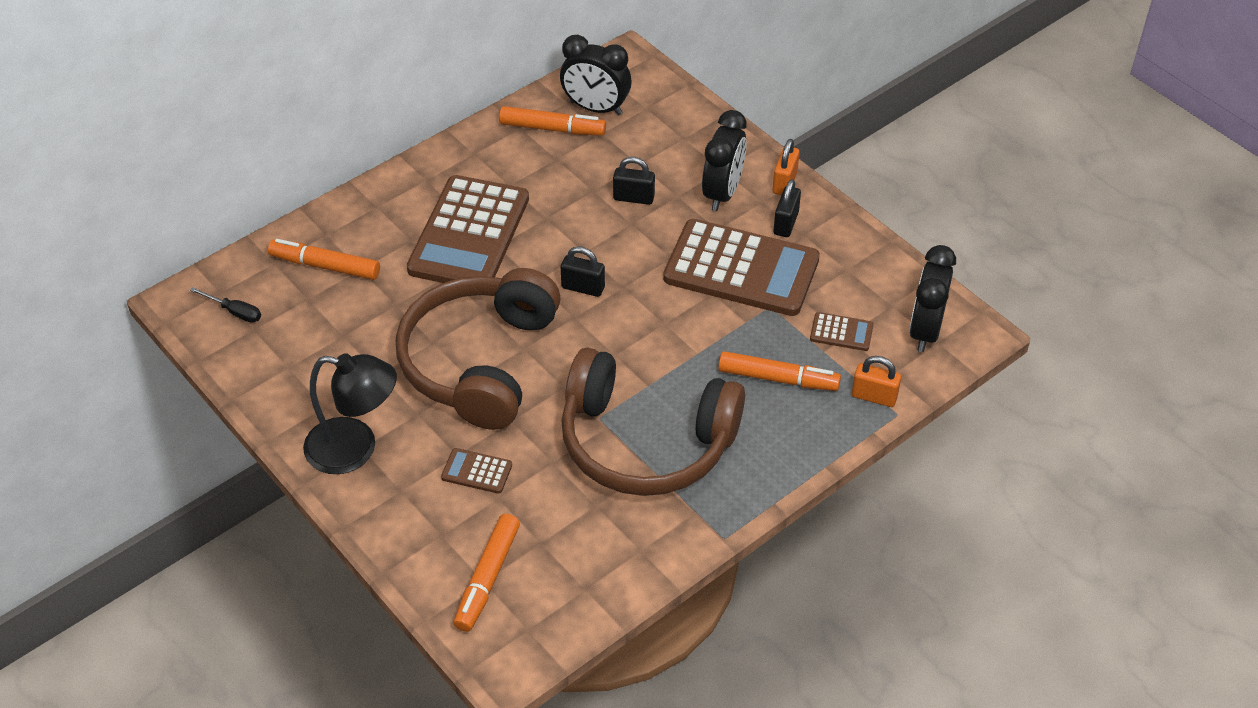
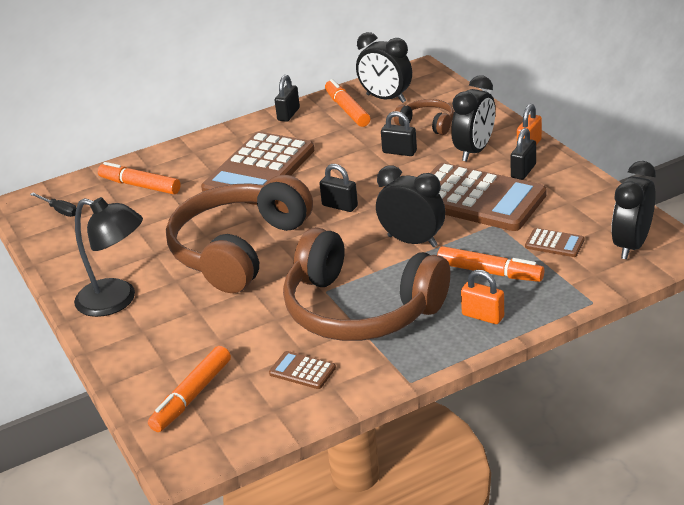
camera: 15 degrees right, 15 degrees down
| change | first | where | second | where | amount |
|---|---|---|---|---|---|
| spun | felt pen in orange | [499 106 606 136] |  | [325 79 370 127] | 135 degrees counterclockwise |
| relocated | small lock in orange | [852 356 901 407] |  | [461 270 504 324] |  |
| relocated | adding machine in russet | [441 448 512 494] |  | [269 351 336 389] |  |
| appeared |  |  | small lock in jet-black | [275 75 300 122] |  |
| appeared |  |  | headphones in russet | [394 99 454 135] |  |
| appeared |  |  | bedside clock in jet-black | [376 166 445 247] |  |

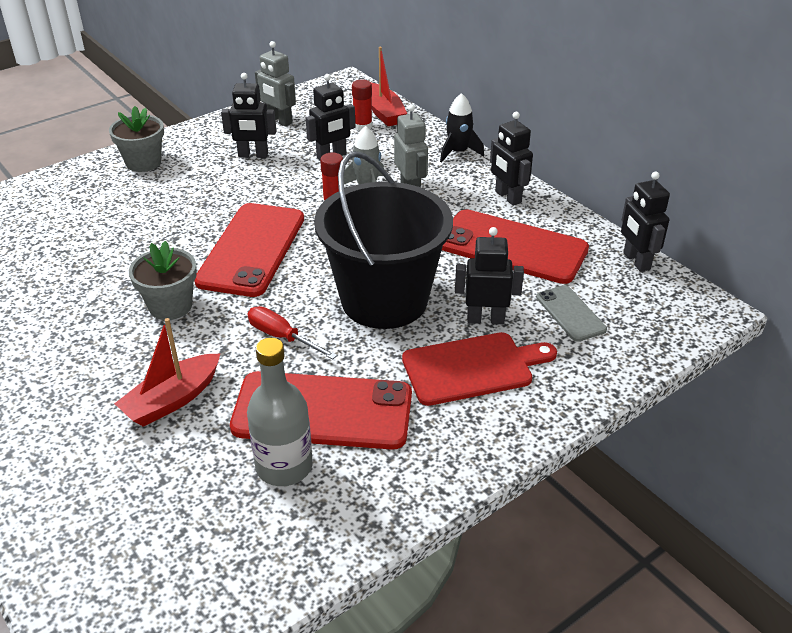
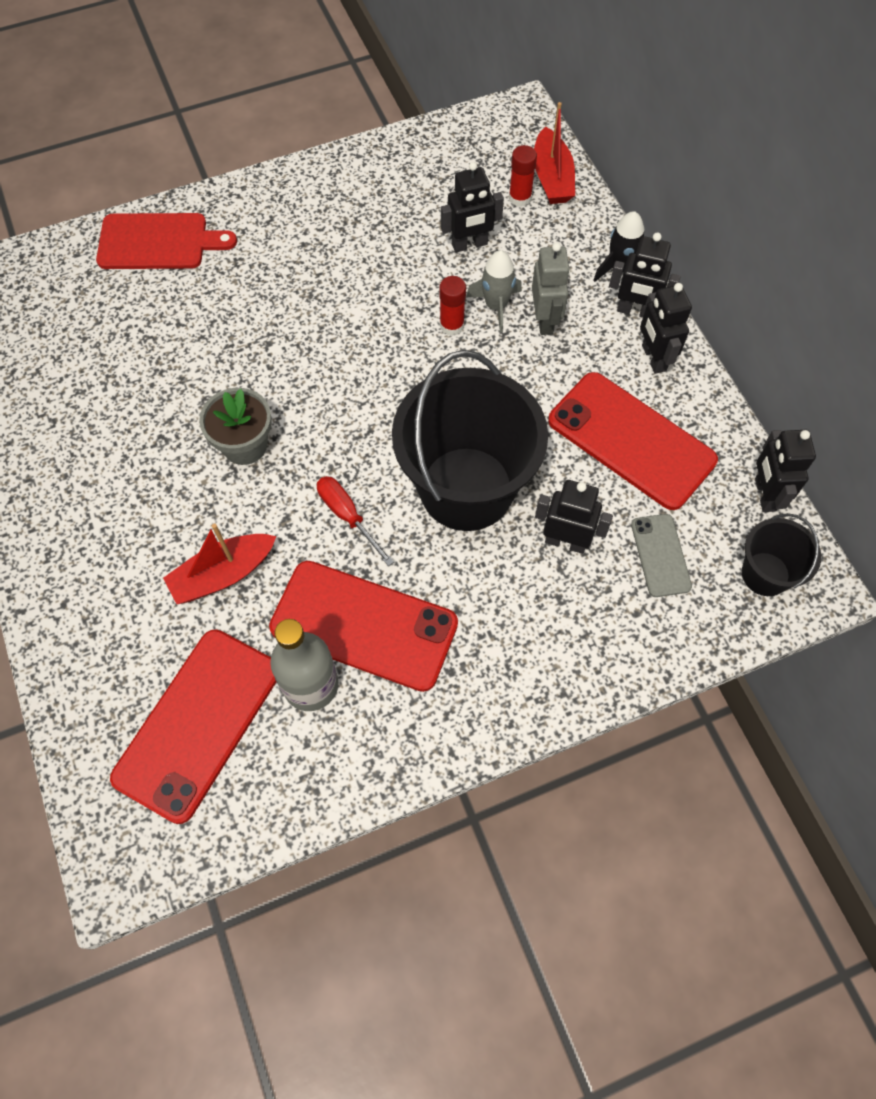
camera: 15 degrees right, 25 degrees up
| change | first | where | second | where | amount |
|---|---|---|---|---|---|
| missing | toy robot in gray | [255 41 296 127] |  |  |  |
| relocated | toy robot in jet-black | [221 73 276 158] |  | [609 233 680 318] |  |
| missing | plant pot in gray | [109 106 164 172] |  |  |  |
| relocated | smartphone in scarlet | [194 203 304 297] |  | [110 629 276 824] |  |
| relocated | bread board in scarlet | [402 332 557 406] |  | [96 213 237 269] |  |
| appeared |  |  | bucket in jet-black | [742 513 821 596] |  |

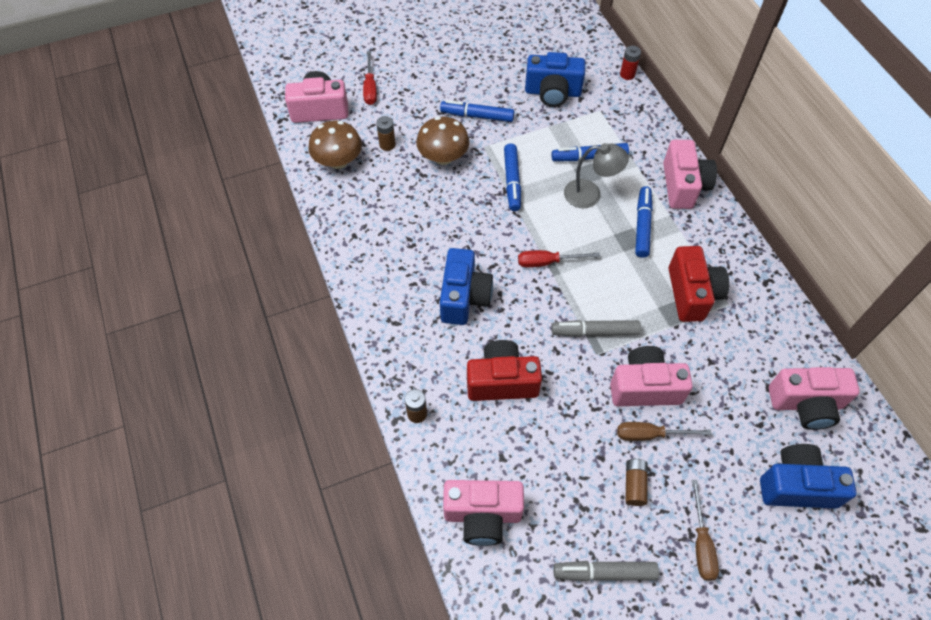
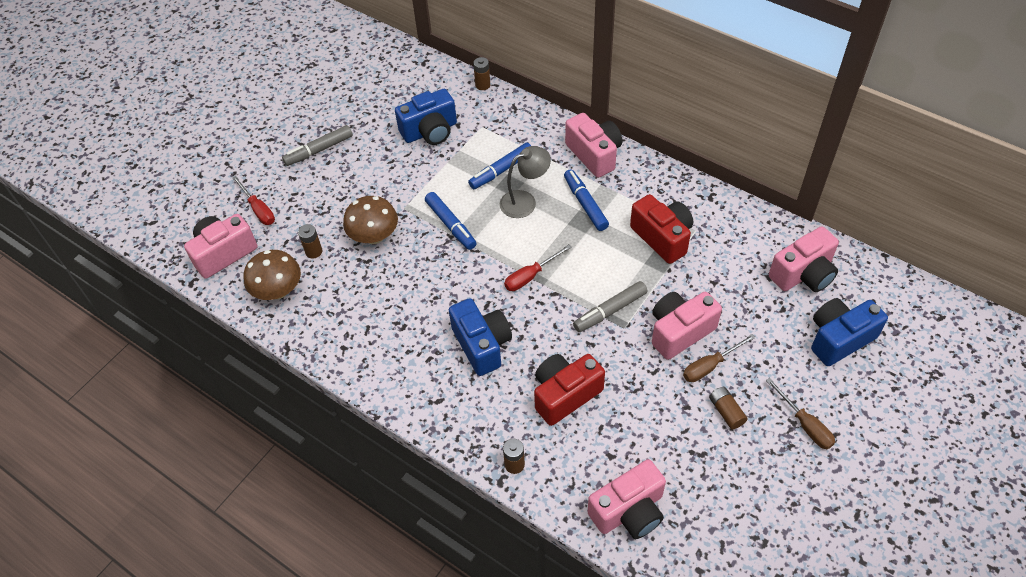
camera: 30 degrees left, 5 degrees down
| change | first | where | second | where | amount |
|---|---|---|---|---|---|
| colour | battery in scarlet | [620 46 641 80] | battery in russet | [473 57 490 90] |  |
| missing | felt pen in cobalt | [440 100 514 122] |  |  |  |
| relocated | felt pen in gray | [553 561 659 581] |  | [282 125 353 166] |  |

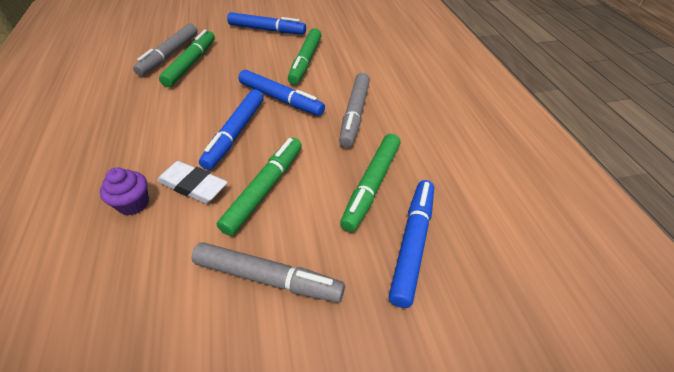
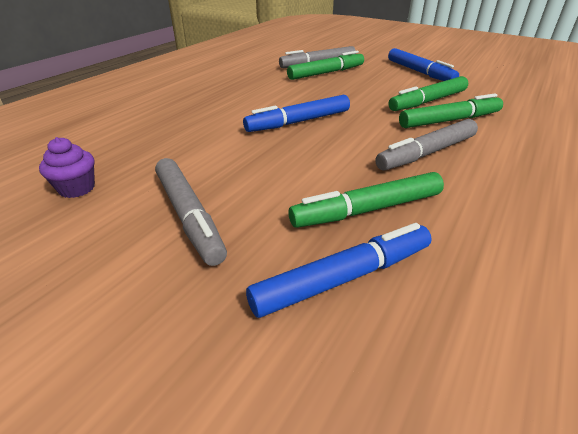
camera: 45 degrees right, 10 degrees down
| change | first | where | second | where | amount |
|---|---|---|---|---|---|
| missing | felt pen in cobalt | [238 70 325 116] |  |  |  |
| relocated | felt pen in green | [217 138 302 236] |  | [399 93 503 128] |  |
| missing | pencil eraser in pure white | [157 161 228 204] |  |  |  |
| relocated | cupcake in royal purple | [100 168 149 215] |  | [39 137 95 198] |  |

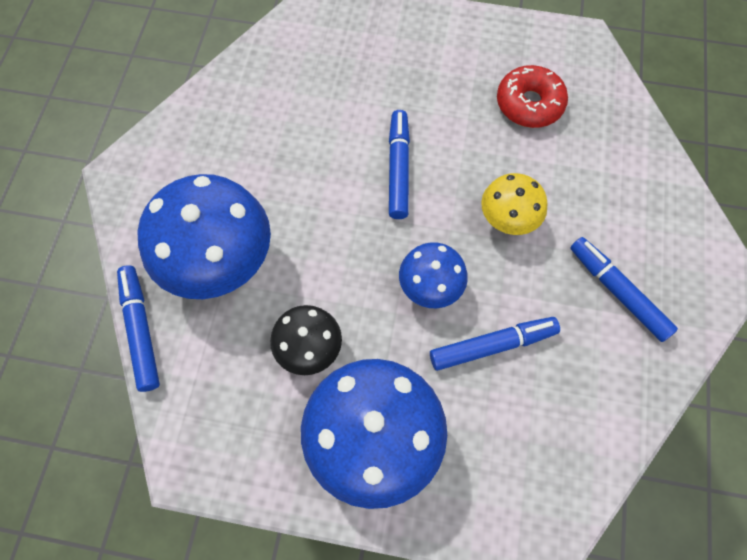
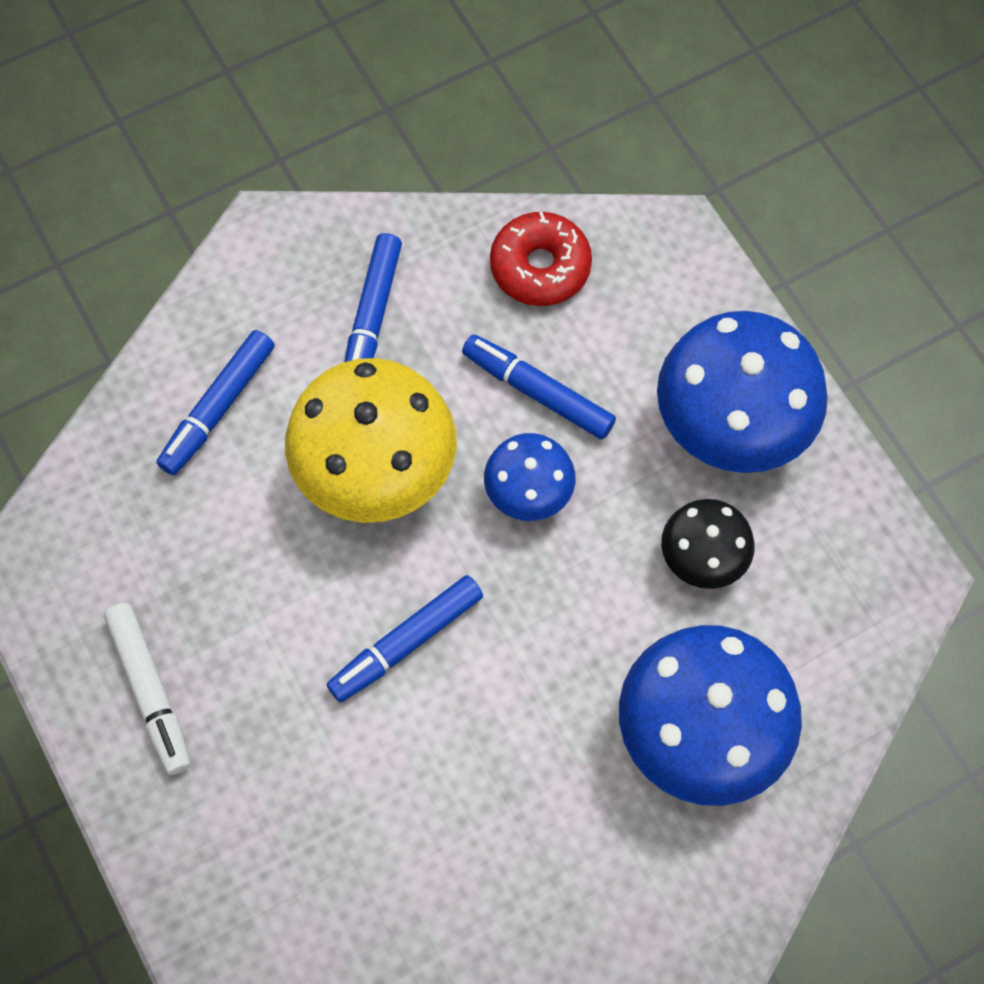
camera: 130 degrees left, 0 degrees up
| change | first | where | second | where | amount |
|---|---|---|---|---|---|
| relocated | donut in scarlet | [497 65 568 128] |  | [490 212 592 306] |  |
| size | mushroom in yellow | [481 173 548 235] |  | [285 358 457 523] | x1.84 |
| relocated | felt pen in cobalt | [117 265 160 392] |  | [156 330 275 475] |  |
| appeared |  |  | felt pen in pure white | [104 603 191 775] |  |

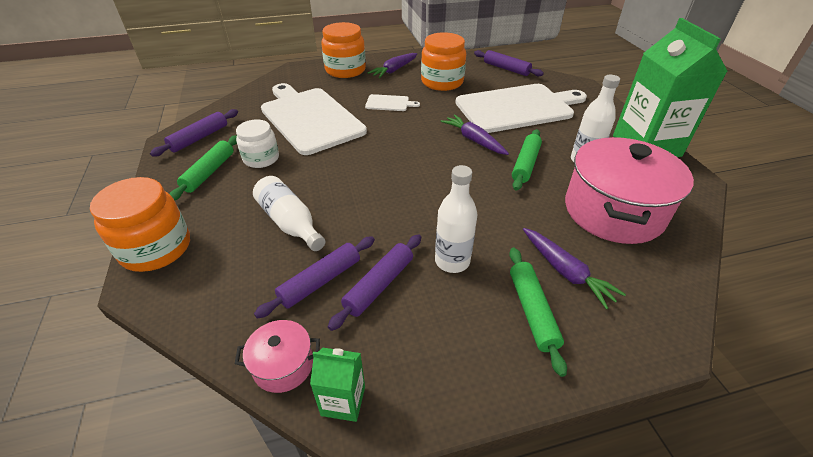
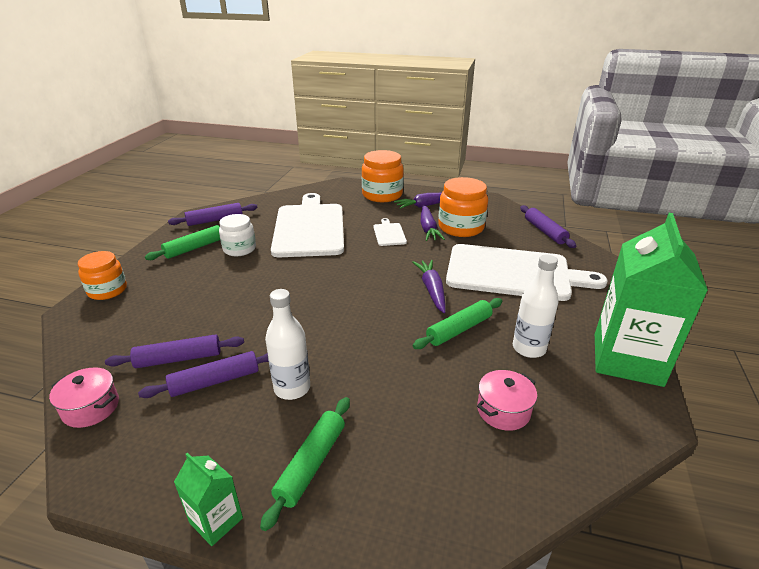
camera: 30 degrees right, 10 degrees down
| change | first | where | second | where | amount |
|---|---|---|---|---|---|
| spun | bread board in pure white | [365 94 420 111] |  | [373 218 407 246] | 135 degrees counterclockwise |
| size | stockpot in rose-pink | [565 137 694 244] |  | [477 370 537 431] | x0.45 |
| missing | drink bottle in pure white | [253 176 325 251] |  |  |  |
| size | jam jar in orange | [90 177 190 272] |  | [78 251 127 300] | x0.66 |
| relocated | carrot in royal purple | [523 228 626 309] |  | [421 205 445 241] |  |
| relocated | milk carton in green | [310 347 365 422] |  | [174 453 243 546] |  |

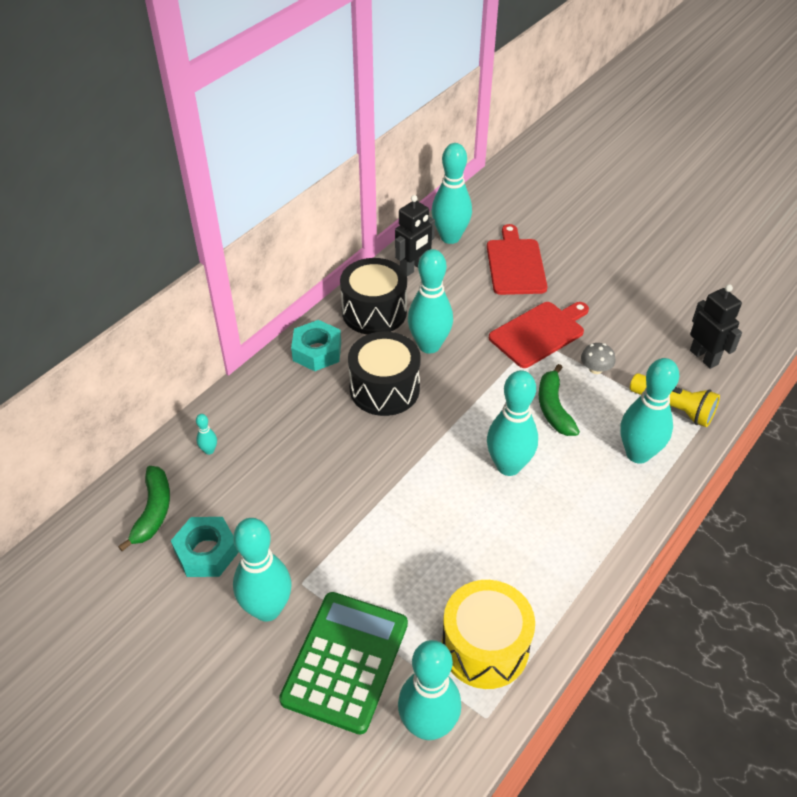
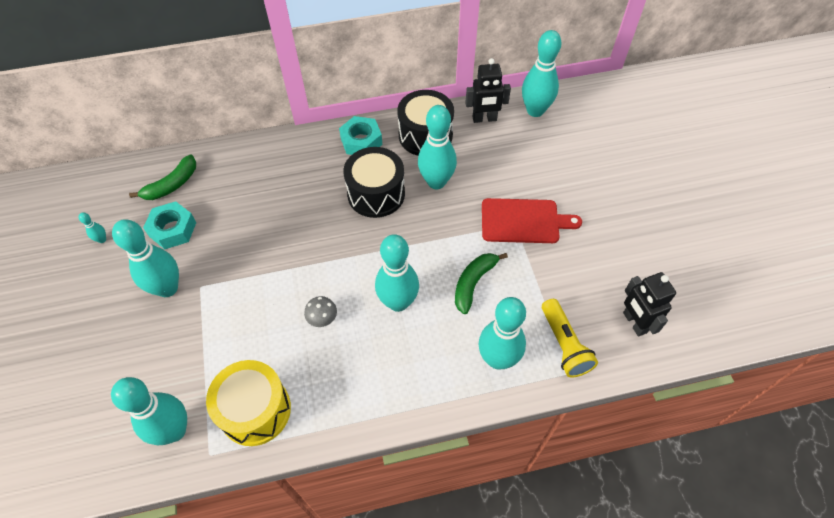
camera: 40 degrees right, 10 degrees up
| change | first | where | second | where | amount |
|---|---|---|---|---|---|
| missing | bread board in scarlet | [487 224 548 295] |  |  |  |
| spun | toy robot in jet-black | [690 284 742 369] |  | [623 272 676 337] | 150 degrees clockwise |
| relocated | mushroom in gray | [581 343 616 374] |  | [304 296 337 327] |  |
| relocated | bowling pin in teal | [196 414 217 455] |  | [78 212 106 243] |  |
| missing | adding machine in green | [279 592 408 735] |  |  |  |

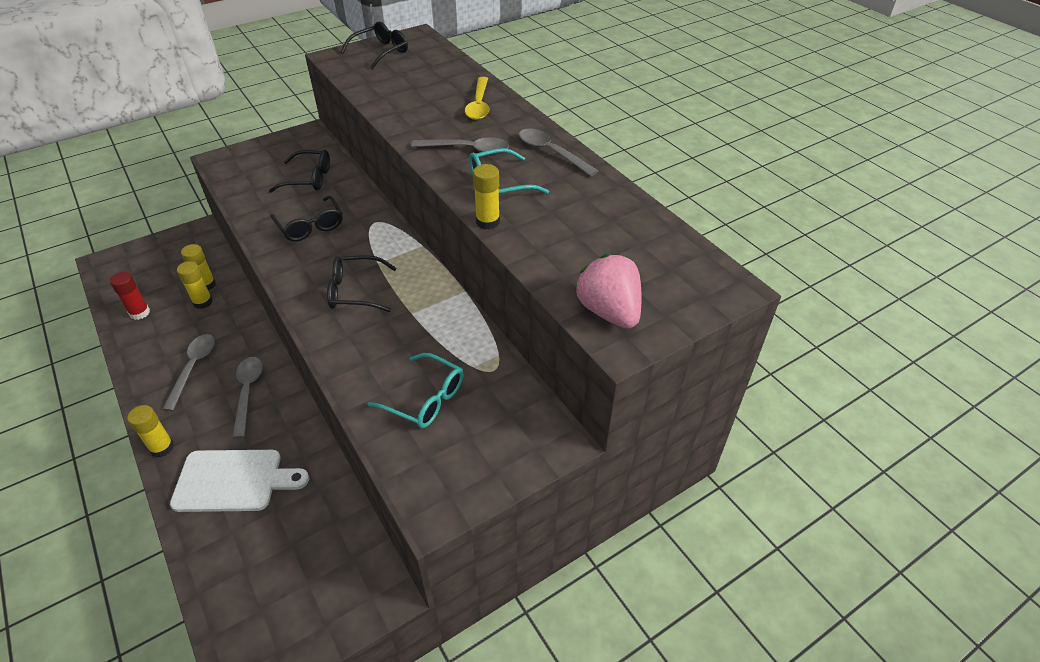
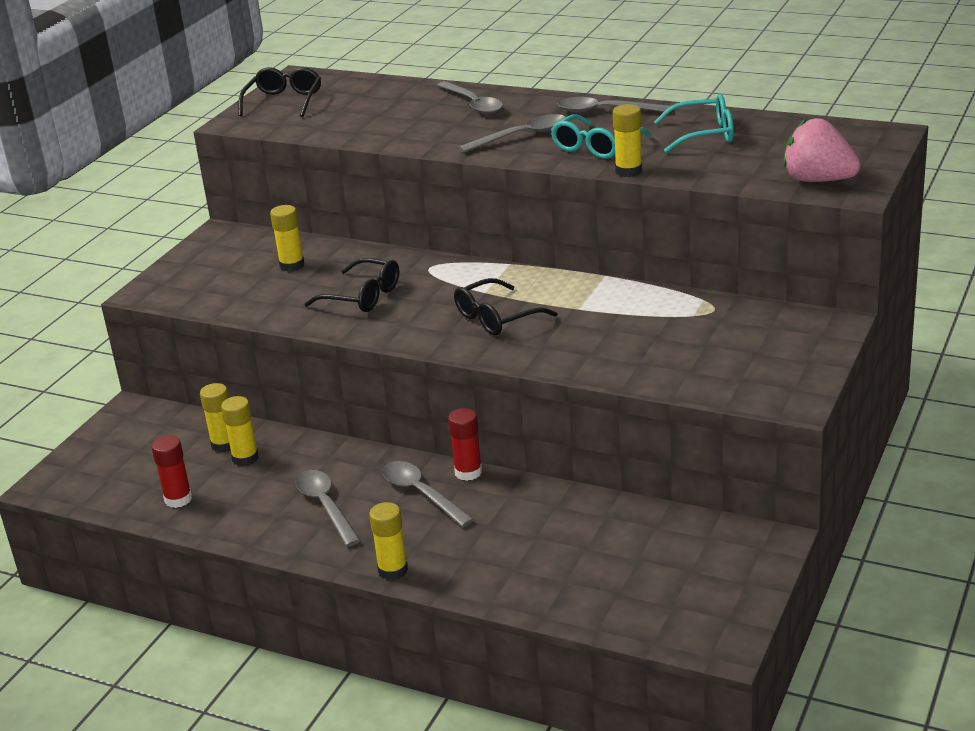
camera: 30 degrees left, 15 degrees down
| change | first | where | second | where | amount |
|---|---|---|---|---|---|
| colour | teaspoon in yellow | [465 77 490 120] | teaspoon in gray | [437 81 503 114] |  |
| exchanged | eyeglasses in jet-black | [269 149 330 193] | glue in yellow | [270 205 304 272] |  |
| relocated | eyeglasses in teal | [368 353 464 428] |  | [654 94 734 153] |  |
| missing | bread board in pure white | [170 450 309 512] |  |  |  |
| appeared |  |  | glue in scarlet | [448 408 482 481] |  |

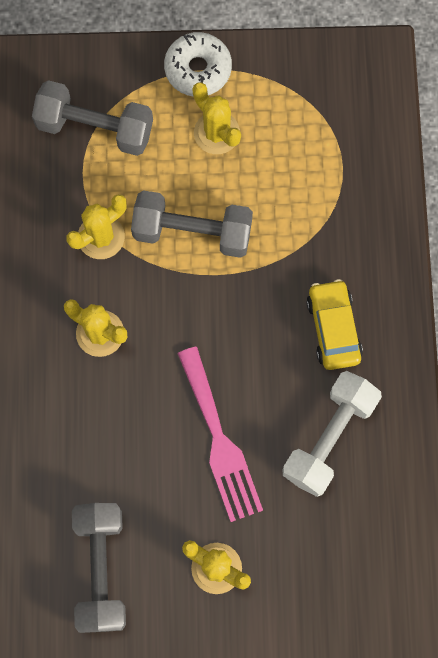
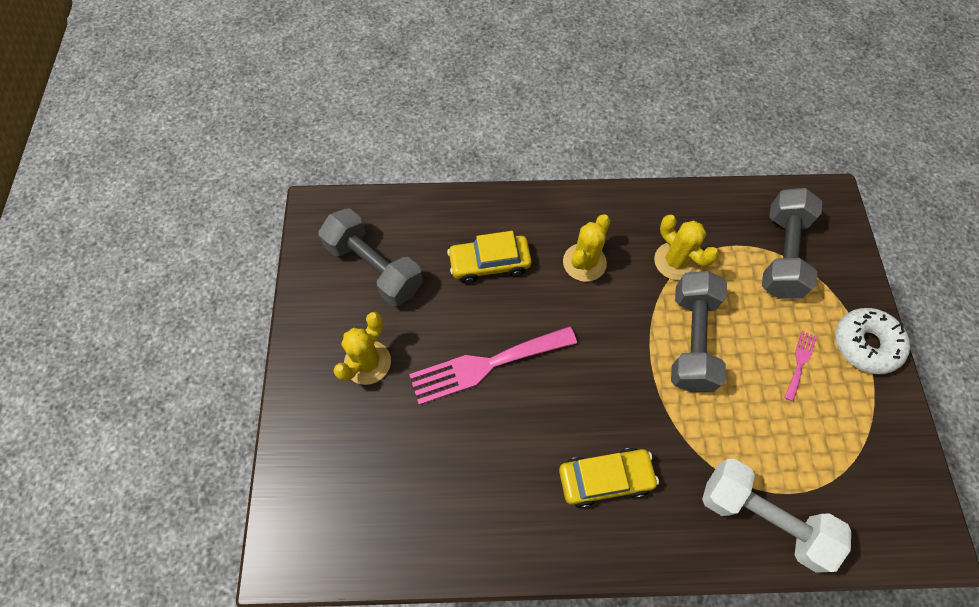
camera: 90 degrees right, 10 degrees down
| change | first | where | second | where | amount |
|---|---|---|---|---|---|
| exchanged | saguaro cactus in yellow | [193 83 241 154] | dinner fork in rose-pink | [784 331 817 402] |  |
| relocated | hand weight in pure white | [282 371 382 497] |  | [702 459 851 573] |  |
| spun | hand weight in gray | [72 503 126 633] |  | [318 208 423 306] | 45 degrees clockwise |
| appeared |  |  | car in yellow | [447 231 532 283] |  |

